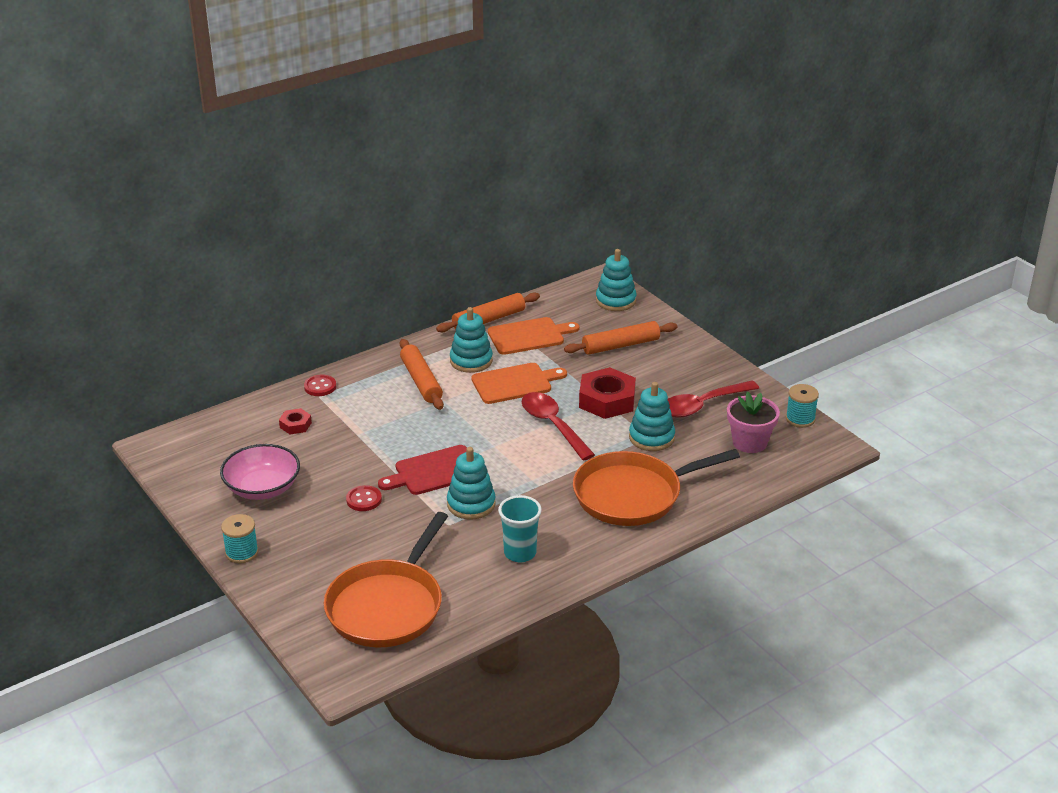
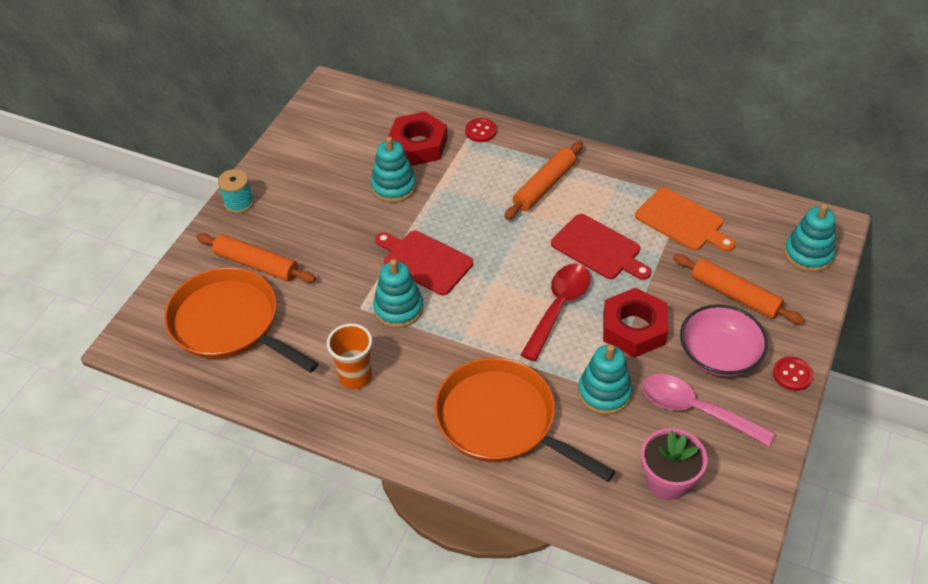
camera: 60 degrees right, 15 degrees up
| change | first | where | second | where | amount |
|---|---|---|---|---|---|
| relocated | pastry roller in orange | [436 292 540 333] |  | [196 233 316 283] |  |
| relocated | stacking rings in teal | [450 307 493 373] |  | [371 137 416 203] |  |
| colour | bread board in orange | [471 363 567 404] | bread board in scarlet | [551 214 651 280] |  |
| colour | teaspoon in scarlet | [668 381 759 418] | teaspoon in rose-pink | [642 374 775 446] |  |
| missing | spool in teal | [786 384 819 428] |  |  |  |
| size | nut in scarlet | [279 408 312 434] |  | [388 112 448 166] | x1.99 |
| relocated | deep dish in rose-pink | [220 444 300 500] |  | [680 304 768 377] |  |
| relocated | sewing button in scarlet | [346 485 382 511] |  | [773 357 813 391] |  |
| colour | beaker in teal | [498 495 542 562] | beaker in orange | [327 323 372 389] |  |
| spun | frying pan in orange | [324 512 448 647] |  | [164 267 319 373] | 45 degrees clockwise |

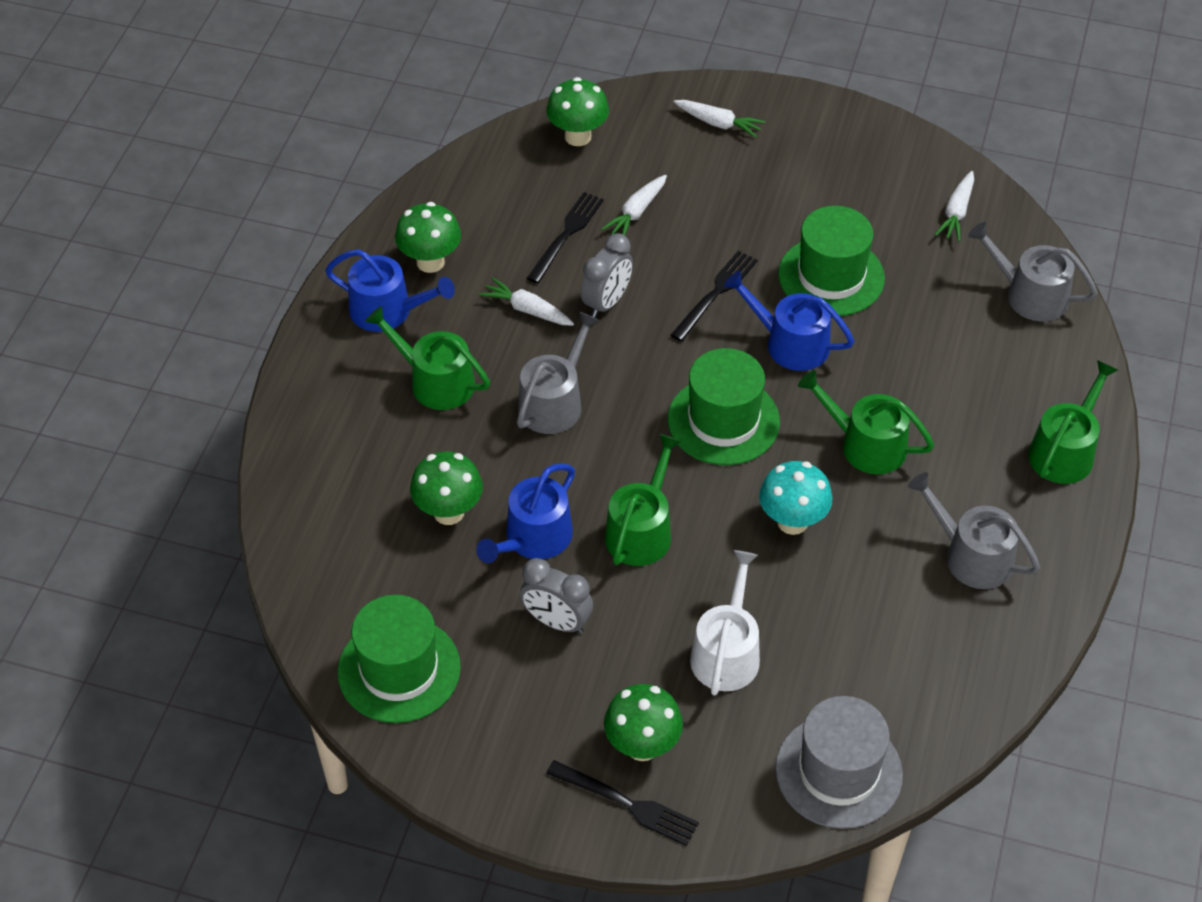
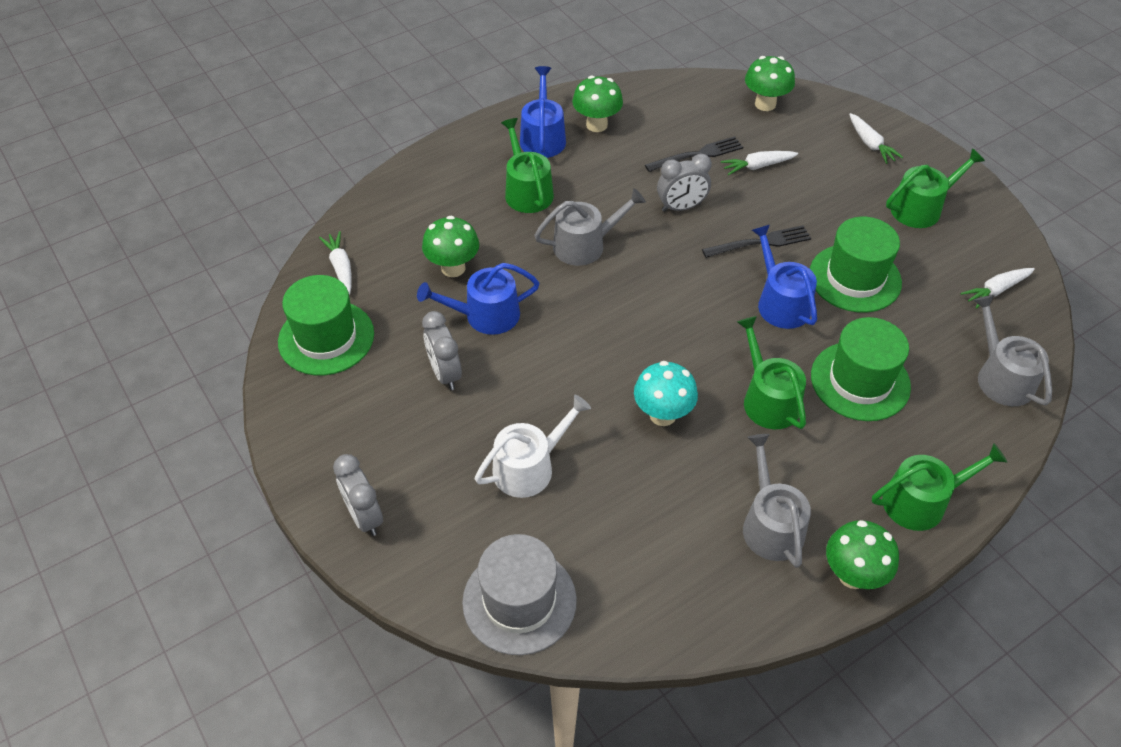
camera: 40 degrees right, 0 degrees up
| change | first | where | second | where | amount |
|---|---|---|---|---|---|
| spun | watering pot in cobalt | [325 249 455 332] |  | [520 66 566 158] | 150 degrees counterclockwise |
| relocated | carrot in pure white | [479 277 574 326] |  | [319 231 352 295] |  |
| relocated | top hat in green | [668 348 780 465] |  | [811 317 911 421] |  |
| relocated | watering pot in green | [605 434 682 566] |  | [886 148 985 228] |  |
| relocated | mushroom in green | [604 684 683 761] |  | [826 520 899 589] |  |
| exchanged | dinner fork in jet-black | [546 760 699 846] | bedside clock in gray | [333 454 383 536] |  |

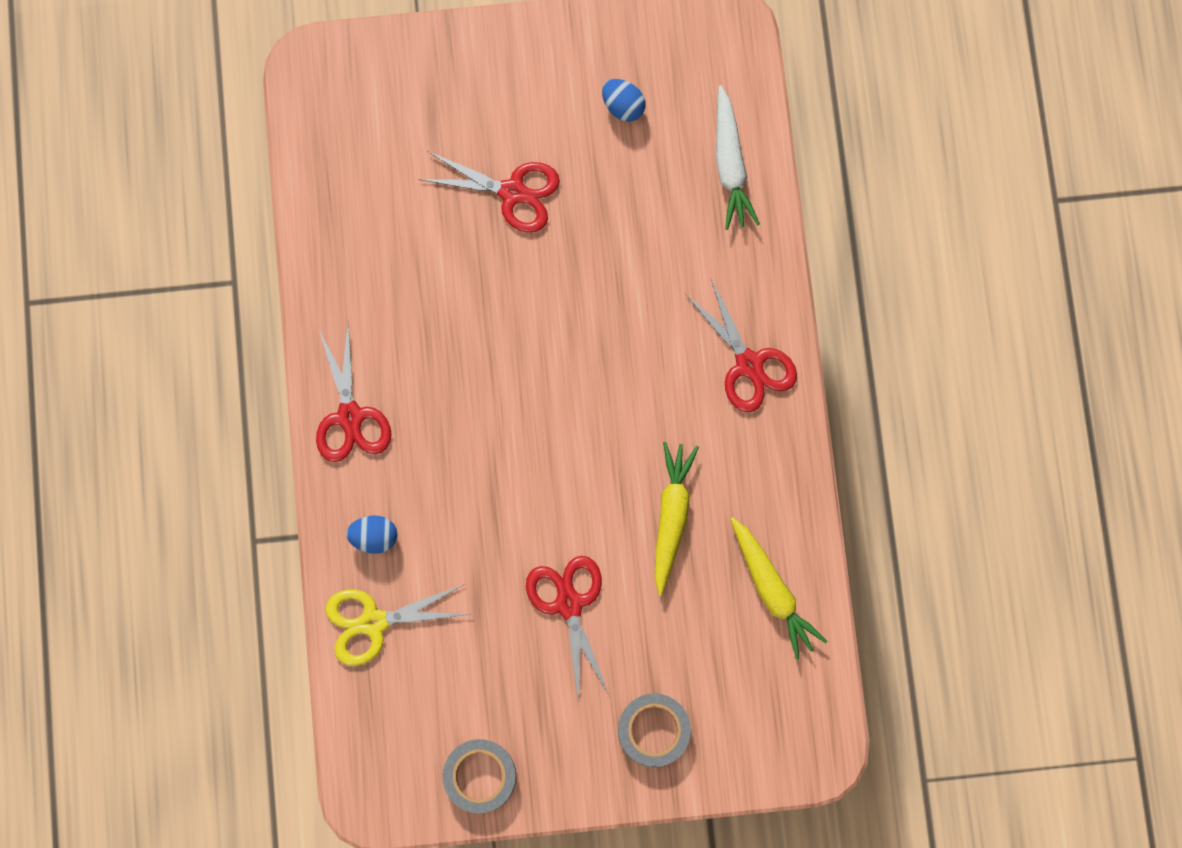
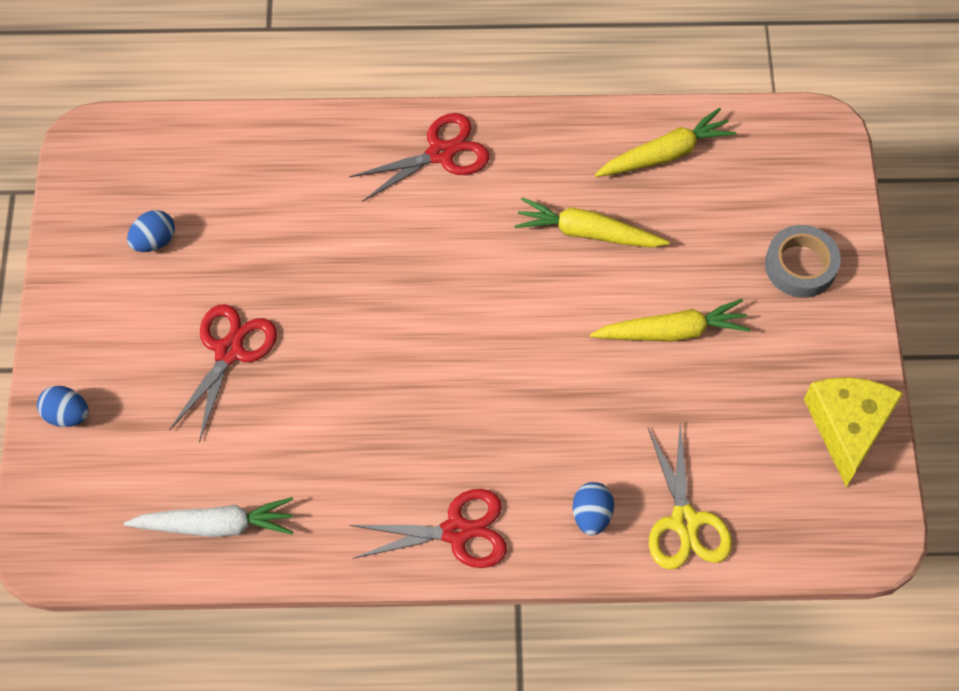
camera: 85 degrees left, 15 degrees down
| change | first | where | second | where | amount |
|---|---|---|---|---|---|
| relocated | carrot in pure white | [716 85 760 230] |  | [124 497 293 537] |  |
| exchanged | scissors in scarlet | [526 556 609 701] | carrot in yellow | [590 299 751 341] |  |
| exchanged | roll of tape in gray | [443 739 516 813] | piece of cheese in yellow | [804 377 903 487] |  |
| appeared |  |  | toy egg in cobalt | [37 386 89 427] |  |

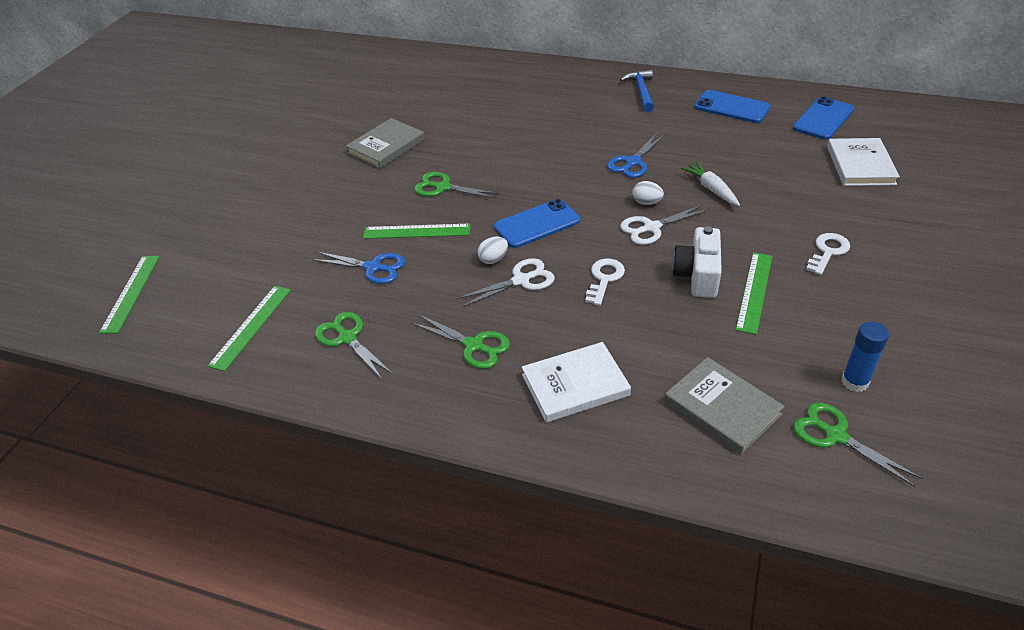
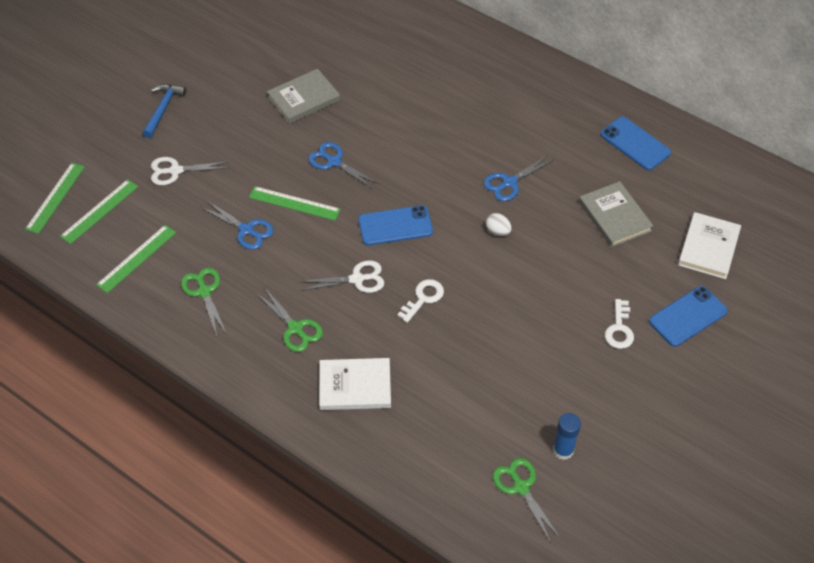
camera: 15 degrees right, 10 degrees up
| change | first | where | second | where | amount |
|---|---|---|---|---|---|
| relocated | claw hammer in cobalt | [620 69 654 112] |  | [142 84 186 138] |  |
| relocated | smartphone in cobalt | [793 96 854 140] |  | [649 286 728 347] |  |
| missing | carrot in pure white | [681 162 740 206] |  |  |  |
| colour | scissors in green | [414 172 500 199] | scissors in cobalt | [308 142 379 189] |  |
| relocated | scissors in pure white | [620 205 709 245] |  | [151 157 230 185] |  |
| missing | compact camera in pure white | [672 226 722 298] |  |  |  |
| spun | door key in pure white | [806 233 850 275] |  | [605 299 634 349] | 135 degrees clockwise |
| missing | toy egg in pure white | [477 237 508 264] |  |  |  |
| relocated | measuring stick in green | [736 252 772 335] |  | [60 179 138 244] |  |
| relocated | hardcover in gray | [664 357 785 455] |  | [579 181 653 247] |  |

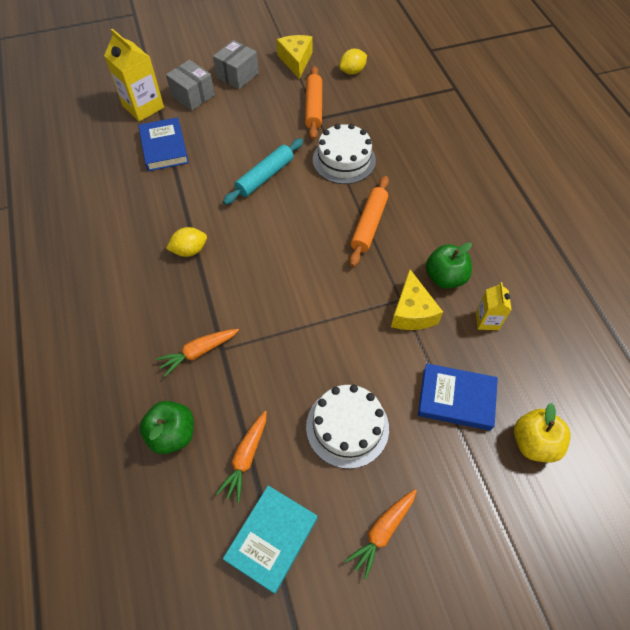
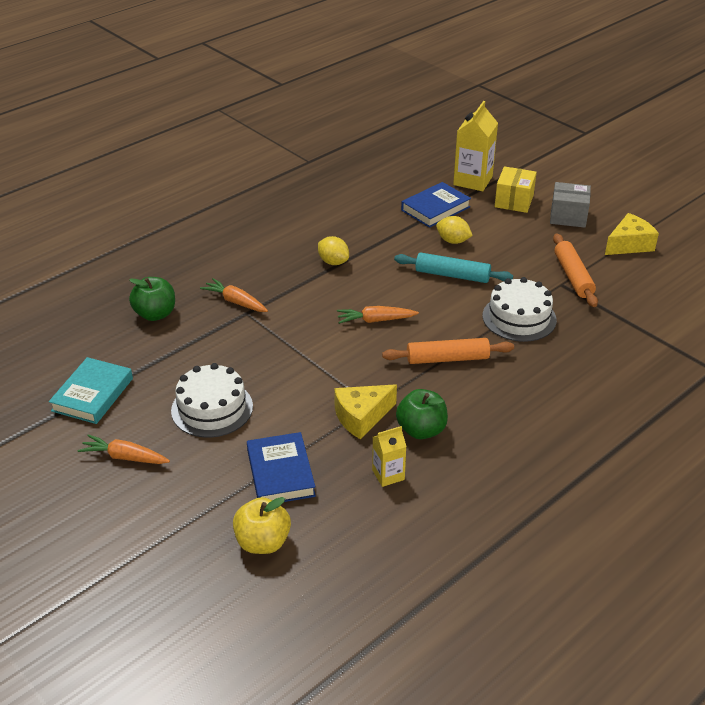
camera: 65 degrees right, 20 degrees down
| change | first | where | second | where | amount |
|---|---|---|---|---|---|
| relocated | lemon in yellow | [339 49 367 75] |  | [436 216 473 244] |  |
| colour | box in gray | [166 60 215 111] | box in yellow | [495 166 537 213] |  |
| spun | pastry roller in orange | [305 66 322 140] |  | [553 233 598 307] | 75 degrees counterclockwise |
| relocated | carrot in orange | [216 411 267 503] |  | [337 306 419 324] |  |
| spun | hardcover in teal | [223 486 317 594] |  | [49 357 133 424] | 75 degrees counterclockwise |

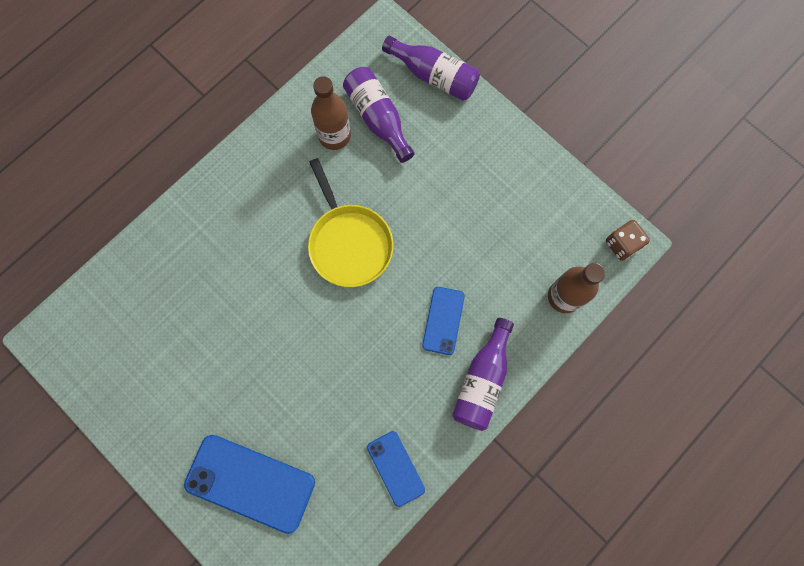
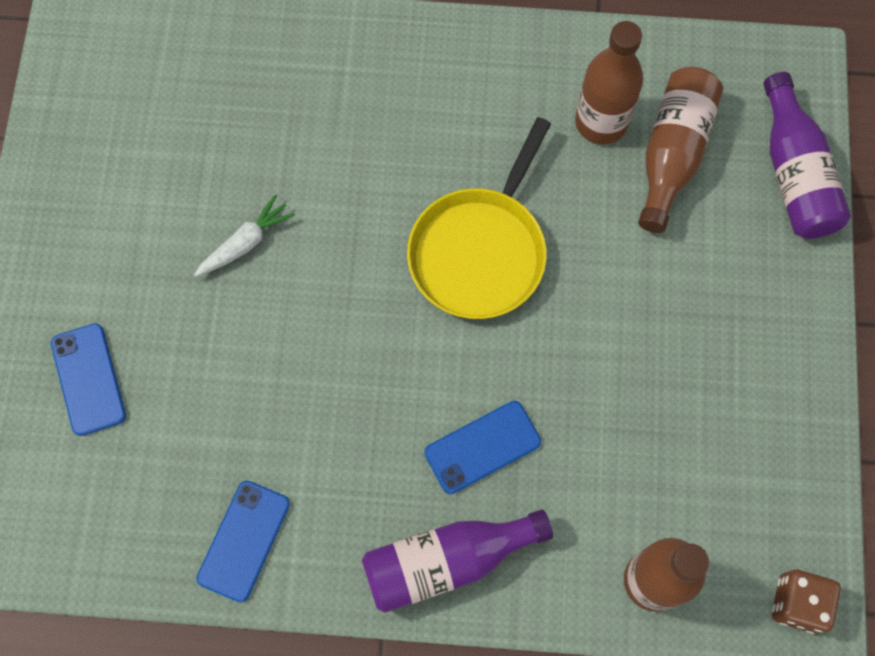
camera: 50 degrees right, 5 degrees down
| change | first | where | second | where | amount |
|---|---|---|---|---|---|
| colour | drink bottle in royal purple | [343 67 415 163] | drink bottle in russet | [638 67 723 233] |  |
| size | smartphone in cobalt | [184 435 315 534] |  | [51 323 126 436] | x0.57 |
| appeared |  |  | carrot in pure white | [194 194 295 277] |  |

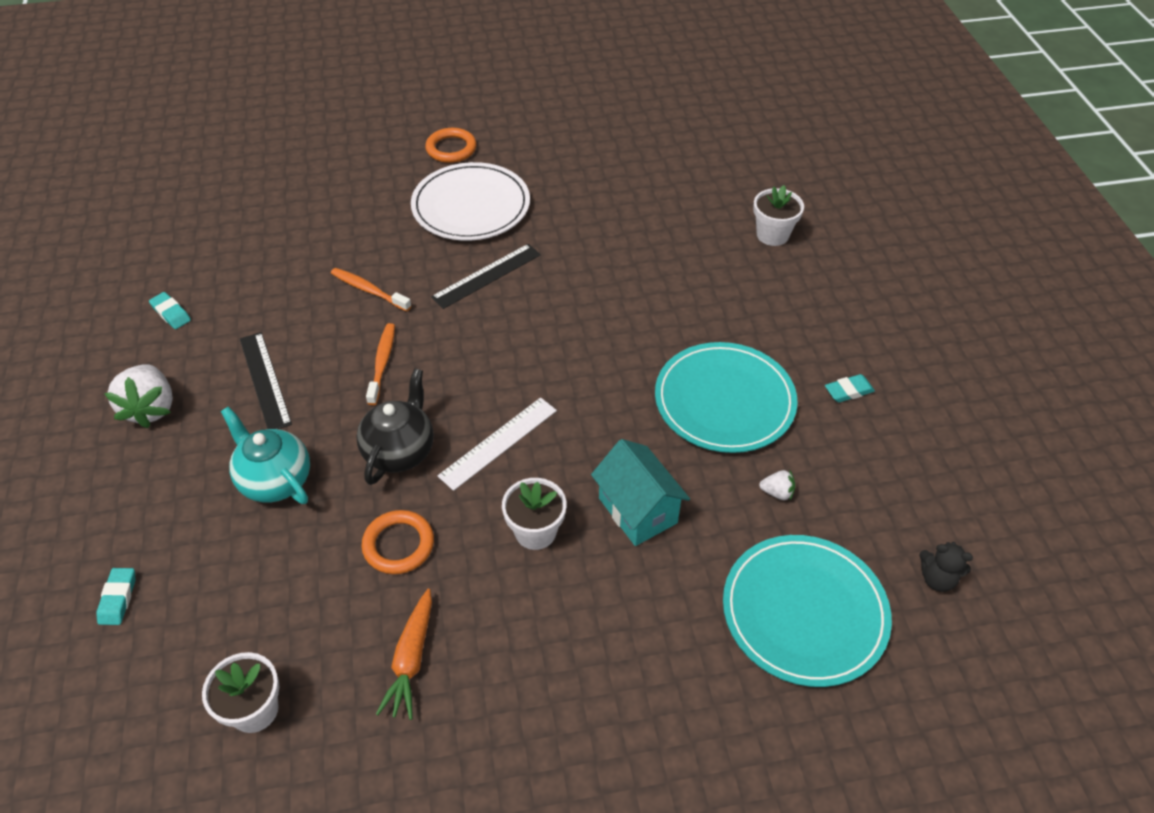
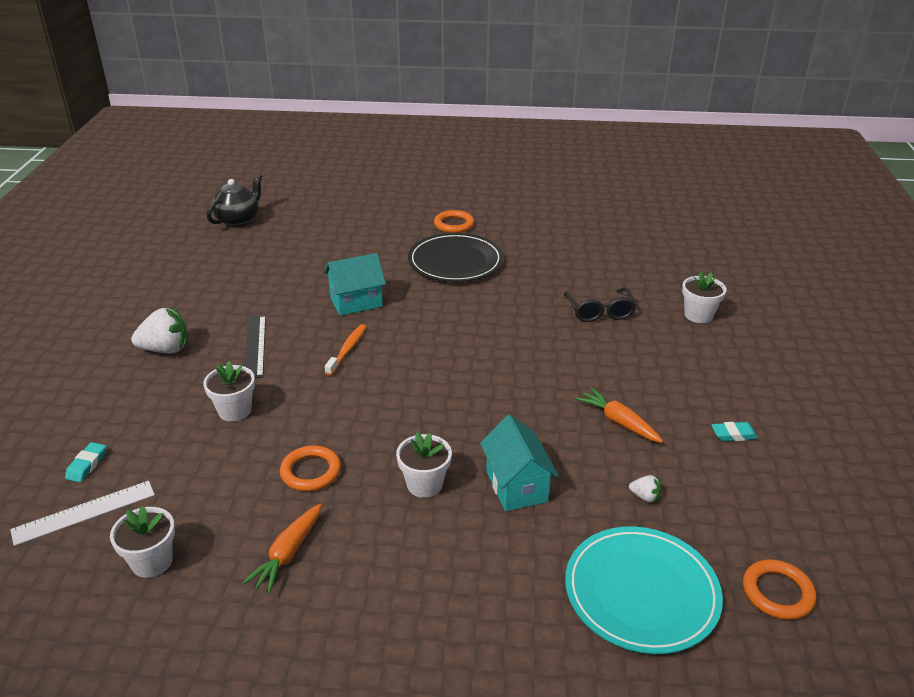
camera: 15 degrees right, 15 degrees down
| change | first | where | second | where | amount |
|---|---|---|---|---|---|
| colour | flat dish in pure white | [411 162 530 241] | flat dish in jet-black | [408 233 504 282] |  |
| missing | measuring stick in jet-black | [431 244 541 309] |  |  |  |
| exchanged | tooth brush in orange | [331 268 411 311] | toy house in teal | [324 253 386 316] |  |
| missing | pencil eraser in teal | [149 292 191 329] |  |  |  |
| exchanged | flat dish in teal | [655 342 798 453] | carrot in orange | [576 388 663 443] |  |
| spun | toy strawberry in pure white | [104 364 173 428] |  | [131 307 188 353] | 105 degrees counterclockwise |
| relocated | china teapot in jet-black | [356 369 434 485] |  | [207 174 263 227] |  |
| relocated | measuring stick in pure white | [438 398 557 491] |  | [10 481 155 546] |  |
| exchanged | china teapot in teal | [221 406 310 504] | plant pot in pure white | [203 361 255 422] |  |
| exchanged | teddy in jet-black | [919 542 973 592] | torus in orange | [743 559 816 620] |  |
| appeared |  |  | eyeglasses in jet-black | [564 288 637 322] |  |

